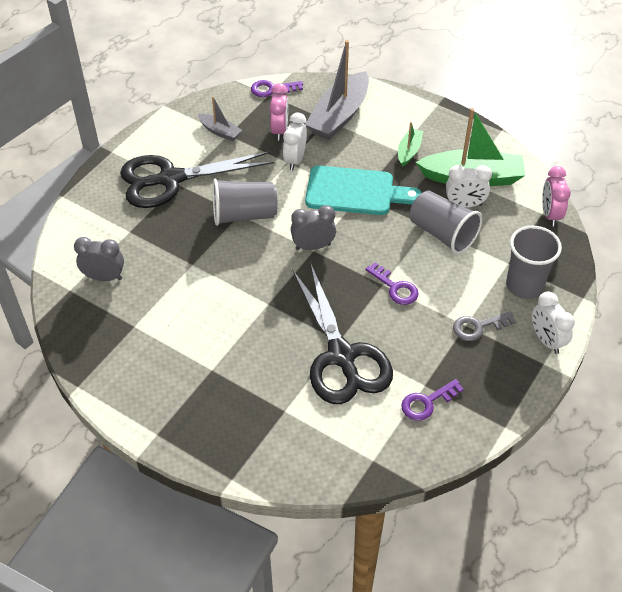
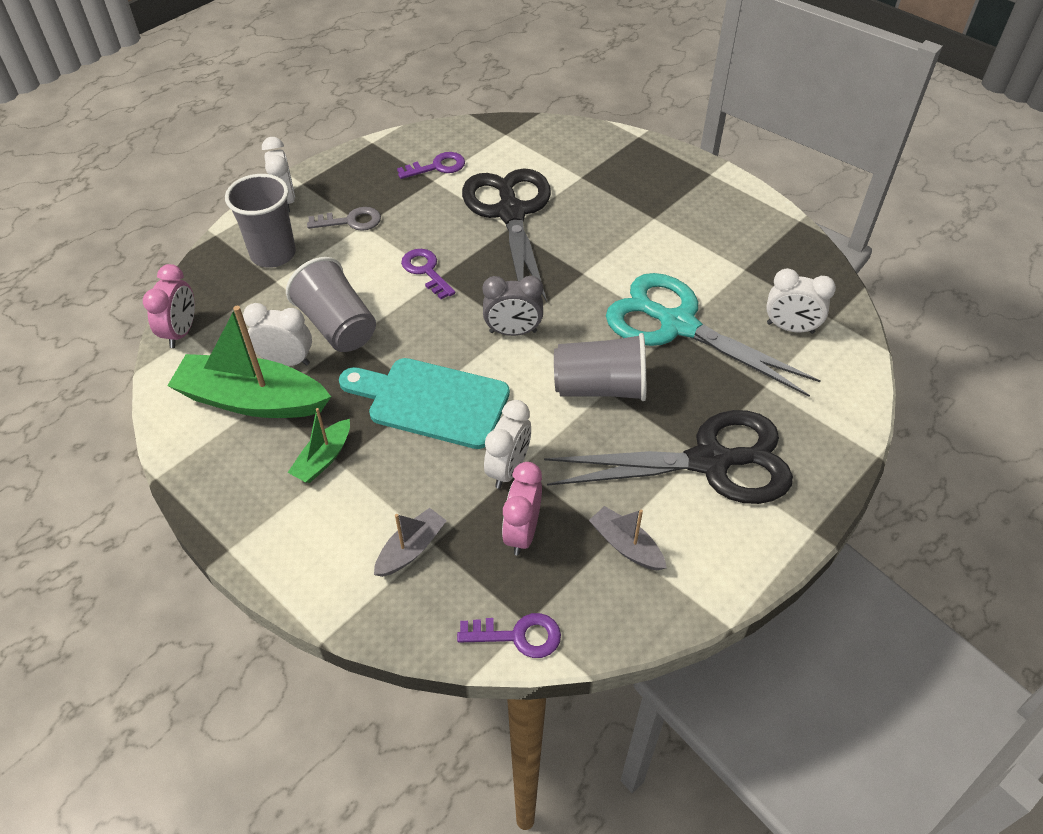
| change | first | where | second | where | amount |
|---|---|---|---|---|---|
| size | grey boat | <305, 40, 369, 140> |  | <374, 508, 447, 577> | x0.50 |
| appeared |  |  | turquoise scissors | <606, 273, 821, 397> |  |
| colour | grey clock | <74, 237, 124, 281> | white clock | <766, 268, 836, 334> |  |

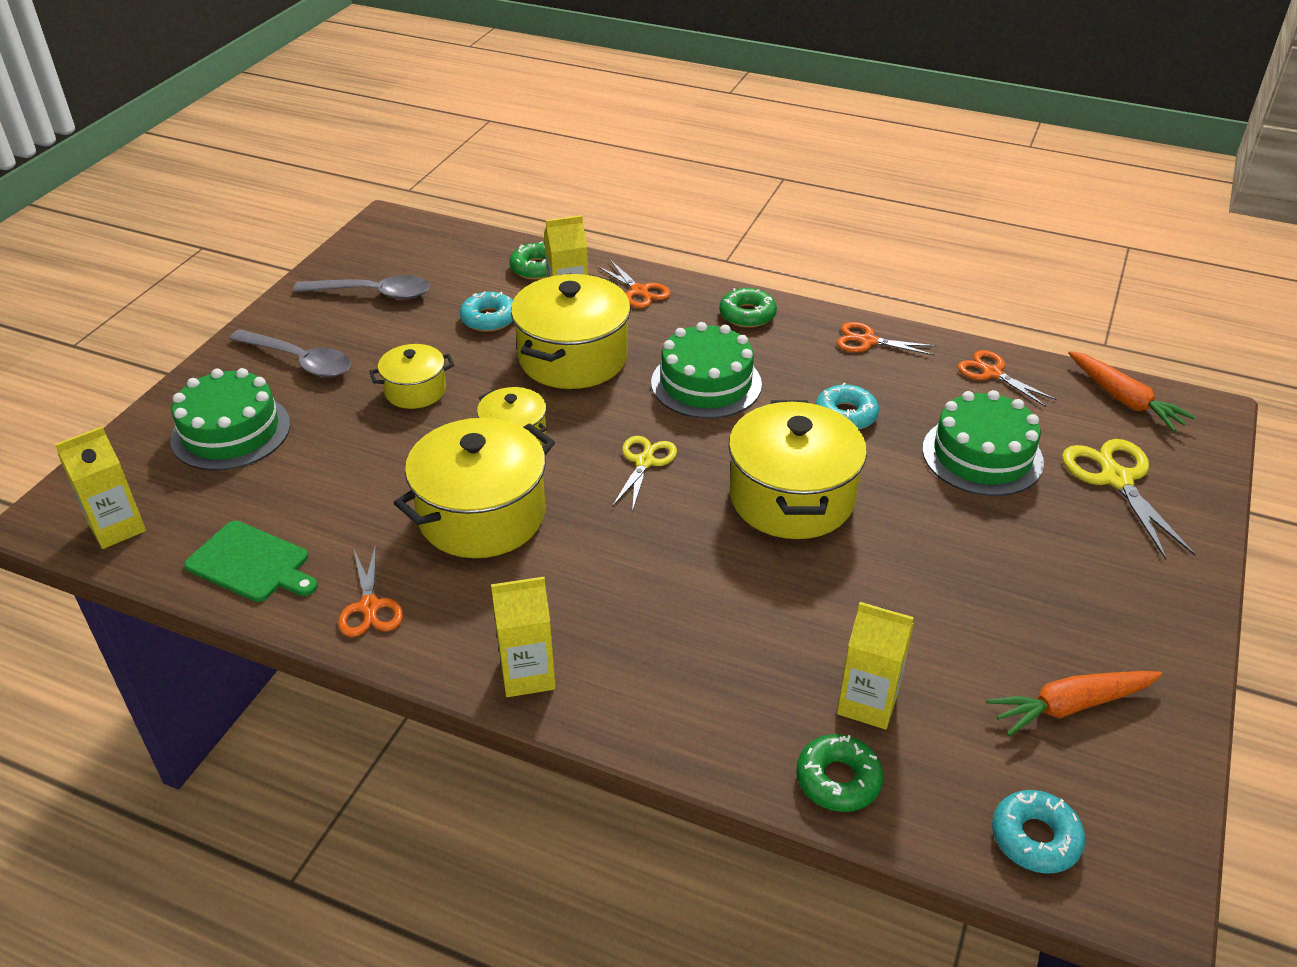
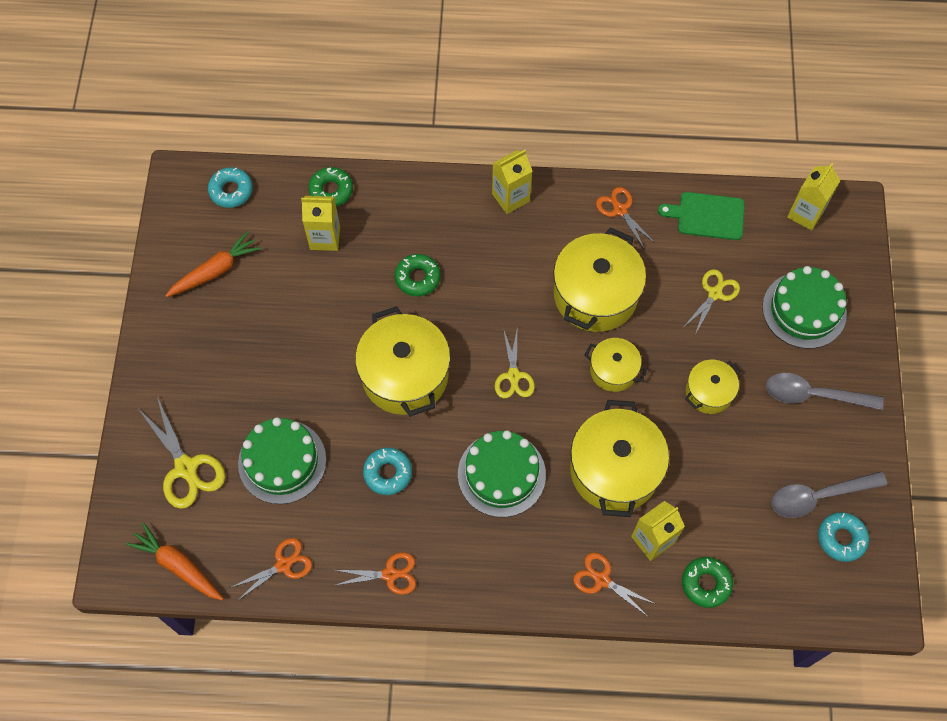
| change | first | where | second | where | amount |
|---|---|---|---|---|---|
| spun | orange scissors | <958, 350, 1057, 407> |  | <230, 538, 312, 601> | 60 degrees counterclockwise |
| relocated | green donut | <720, 288, 777, 328> |  | <395, 254, 441, 296> |  |
| appeared |  |  | yellow scissors | <683, 269, 740, 335> |  |
| relocated | turquoise donut | <460, 291, 513, 332> |  | <818, 512, 869, 562> |  |

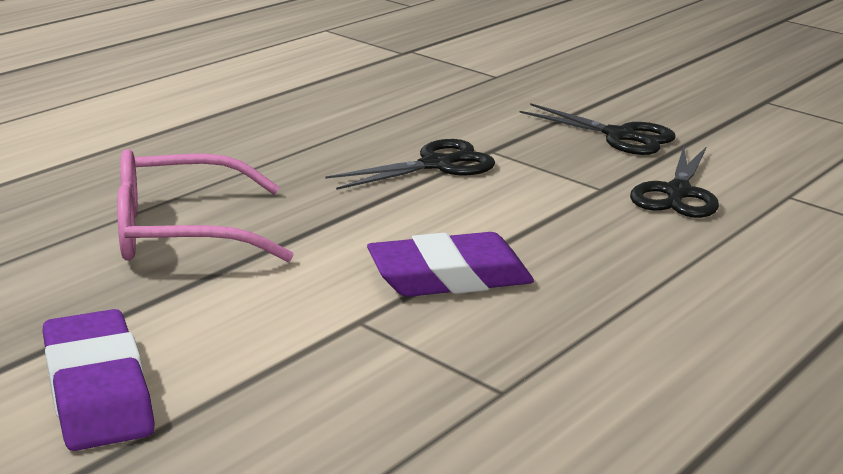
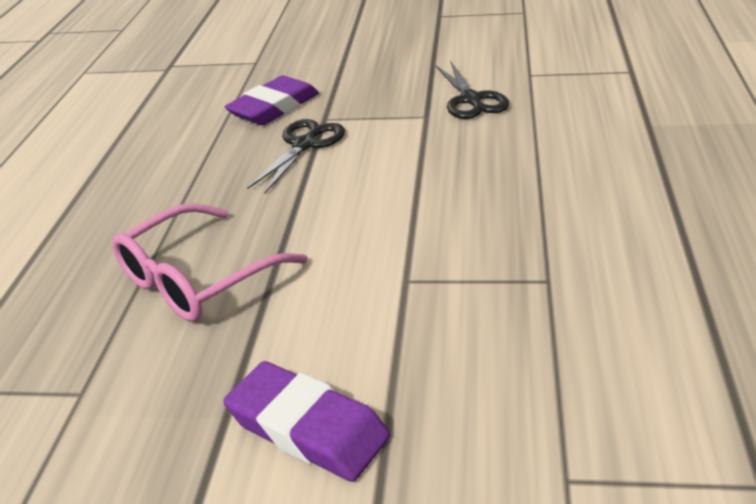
| change | first | where | second | where | amount |
|---|---|---|---|---|---|
| relocated | purple eraser | <367, 232, 534, 297> |  | <224, 76, 319, 125> |  |
| missing | black scissors | <520, 103, 676, 155> |  |  |  |

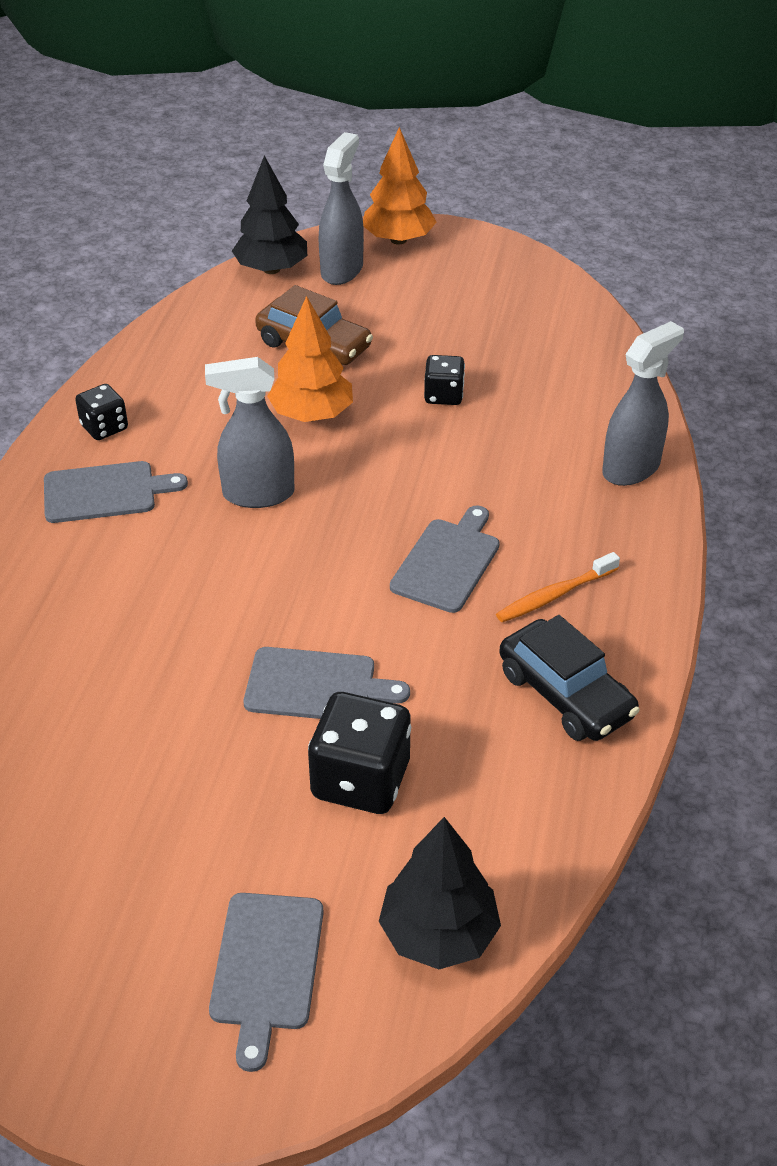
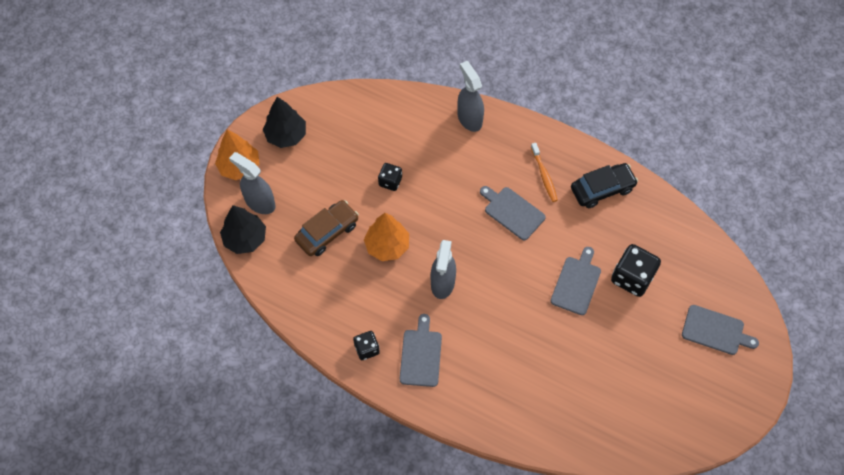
| change | first | where | second | where | amount |
|---|---|---|---|---|---|
| relocated | black tree | <379, 817, 501, 969> |  | <263, 97, 306, 148> |  |

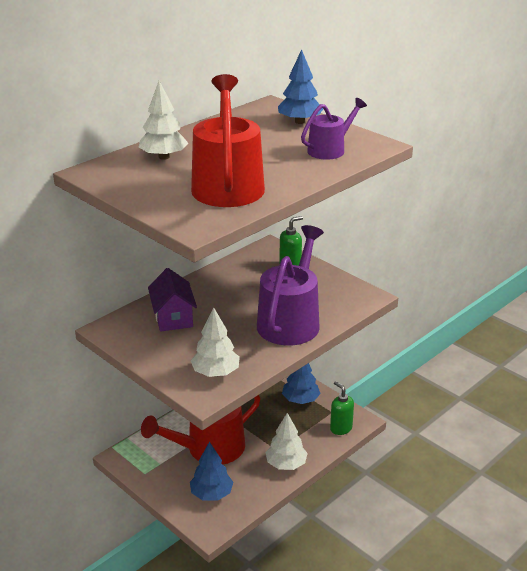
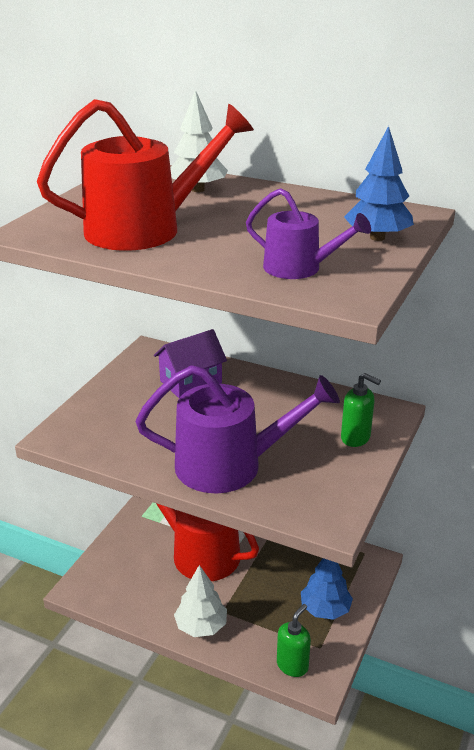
| change | first | where | second | where | amount |
|---|---|---|---|---|---|
| missing | blue tree | <190, 441, 233, 500> |  |  |  |
| missing | white tree | <191, 307, 240, 377> |  |  |  |

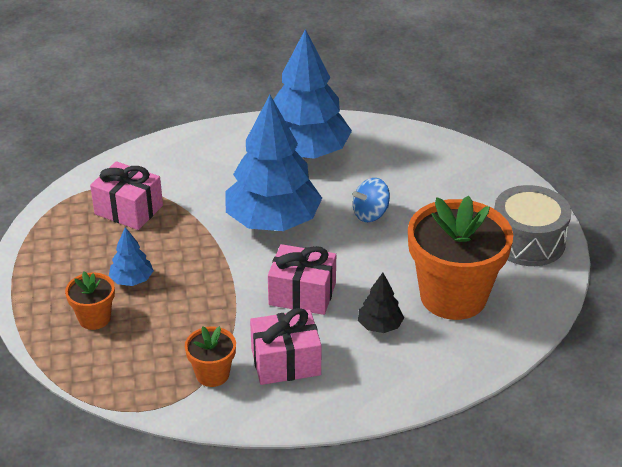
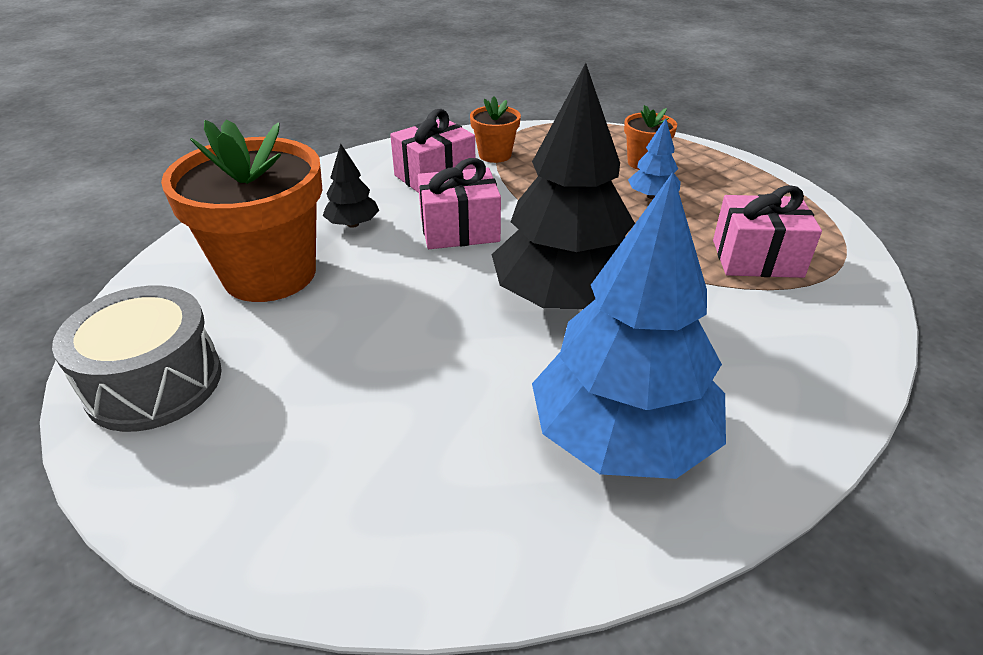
| change | first | where | second | where | amount |
|---|---|---|---|---|---|
| colour | blue tree | <225, 95, 322, 231> | black tree | <492, 63, 635, 309> |  |
| missing | blue spinning top | <352, 178, 390, 222> |  |  |  |

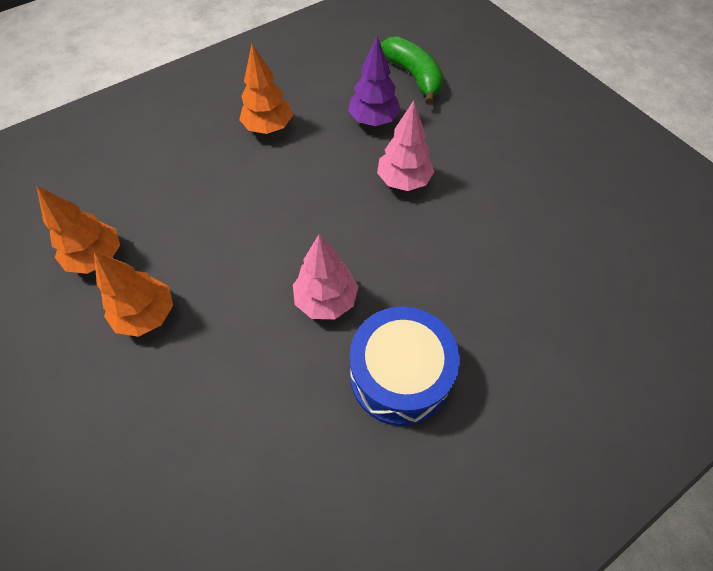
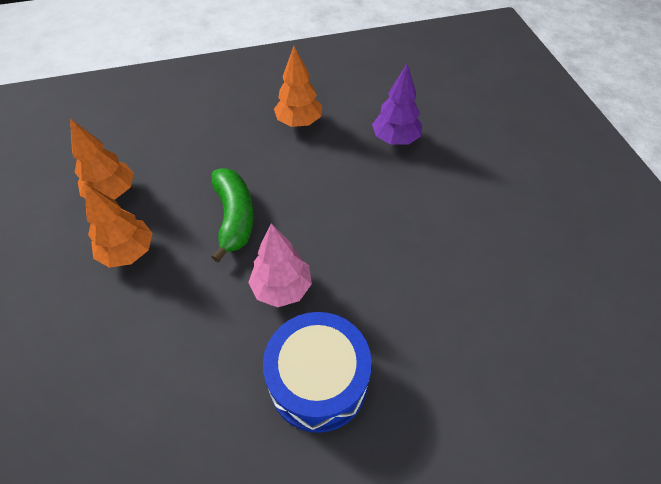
| change | first | where | second | where | amount |
|---|---|---|---|---|---|
| relocated | green banana | <381, 36, 444, 105> |  | <211, 168, 254, 263> |  |
| missing | pink tree | <377, 100, 435, 191> |  |  |  |

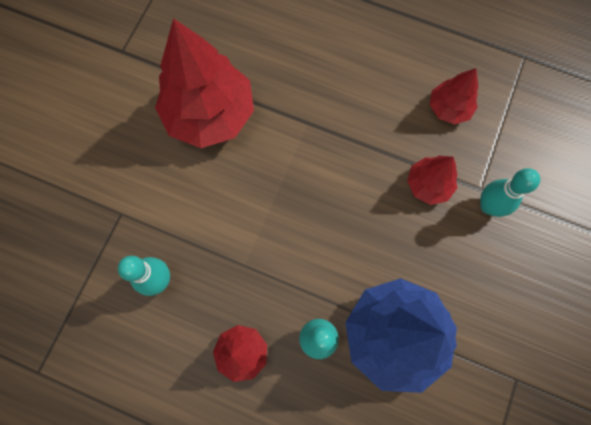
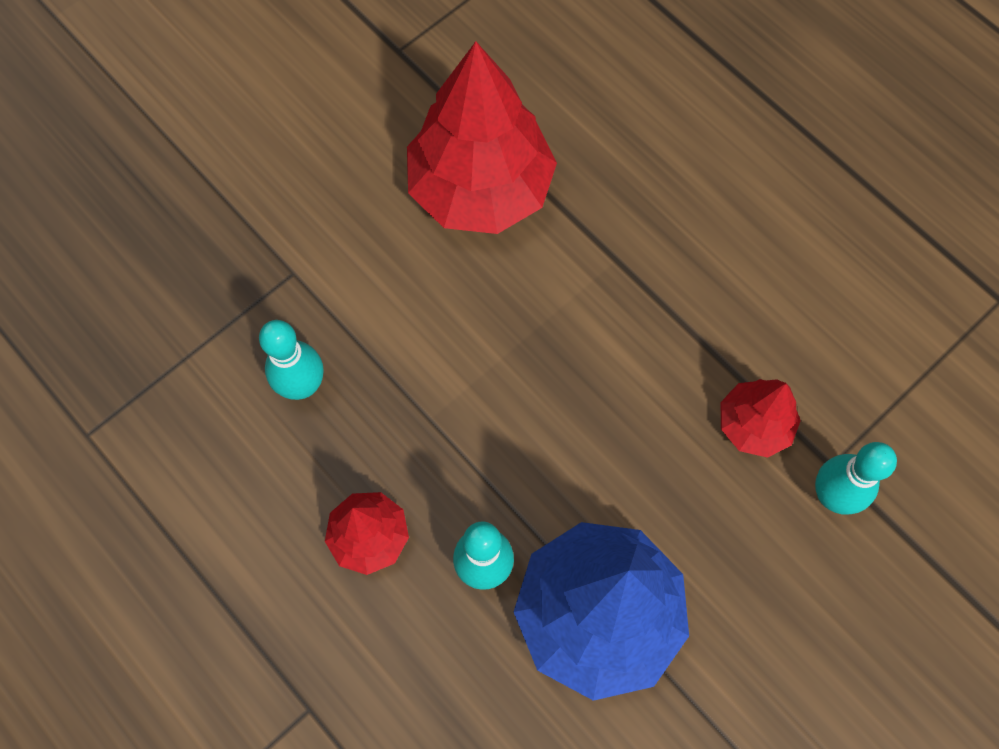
| change | first | where | second | where | amount |
|---|---|---|---|---|---|
| missing | red tree | <430, 68, 478, 125> |  |  |  |

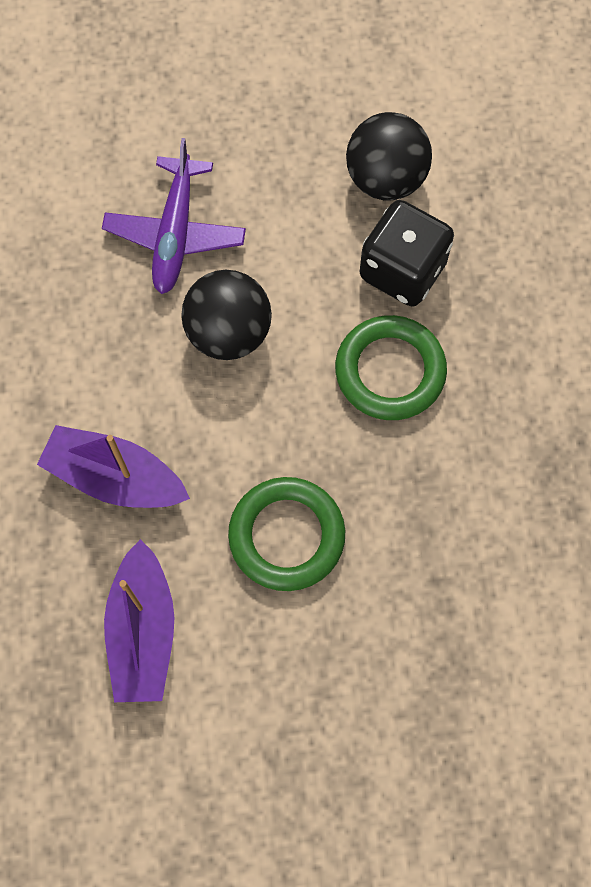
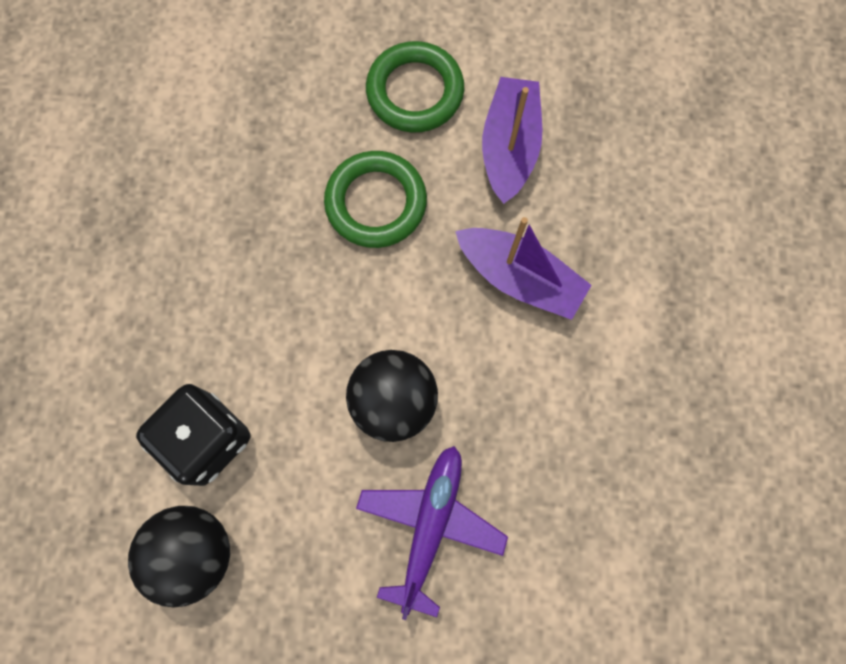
| change | first | where | second | where | amount |
|---|---|---|---|---|---|
| relocated | green ring | <335, 315, 447, 420> |  | <366, 41, 464, 132> |  |

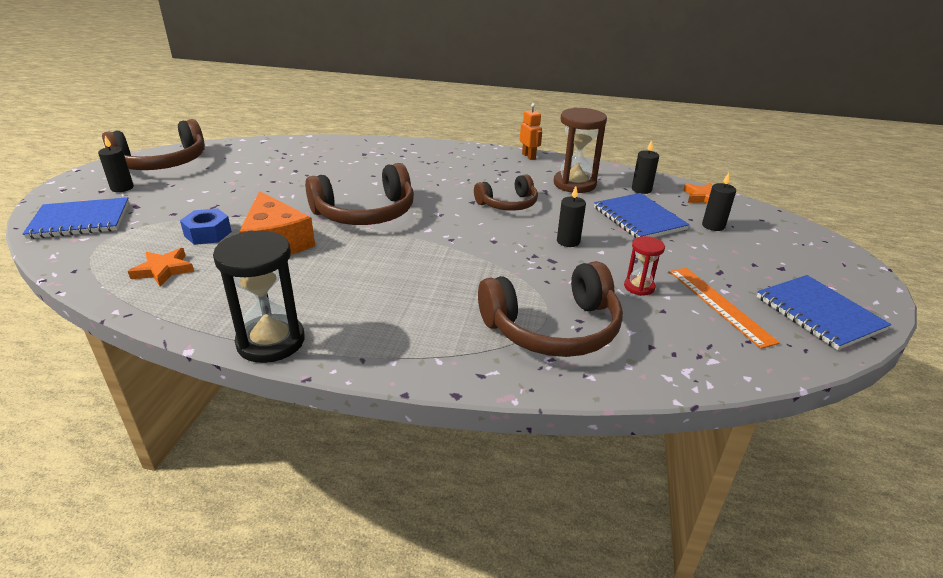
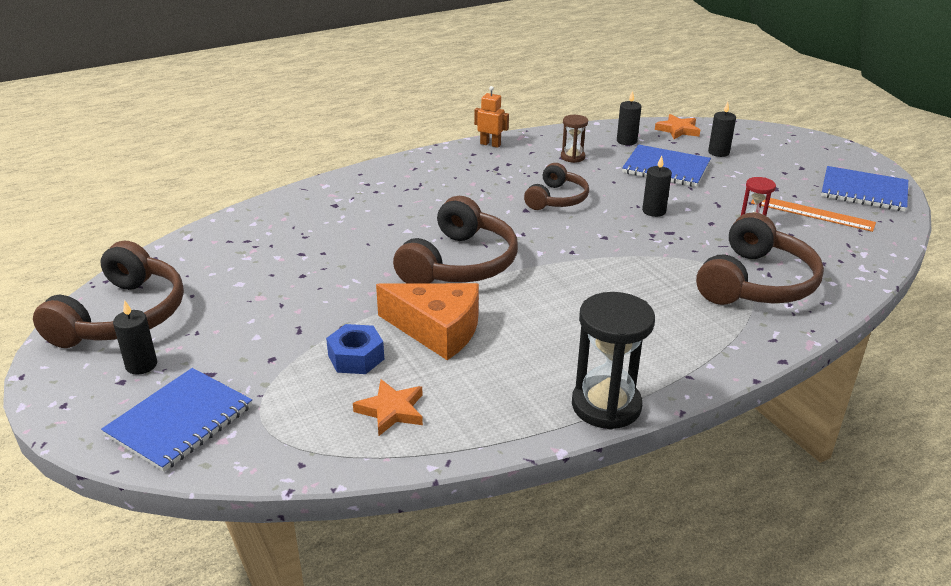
| change | first | where | second | where | amount |
|---|---|---|---|---|---|
| size | brown hourglass | <554, 107, 607, 193> |  | <561, 115, 588, 163> | x0.54 |

